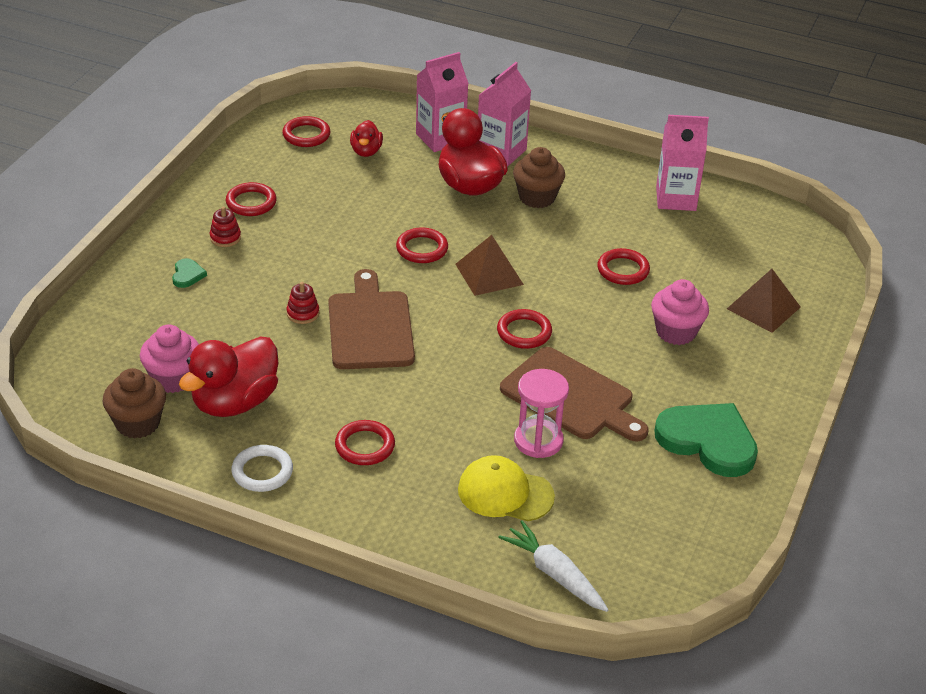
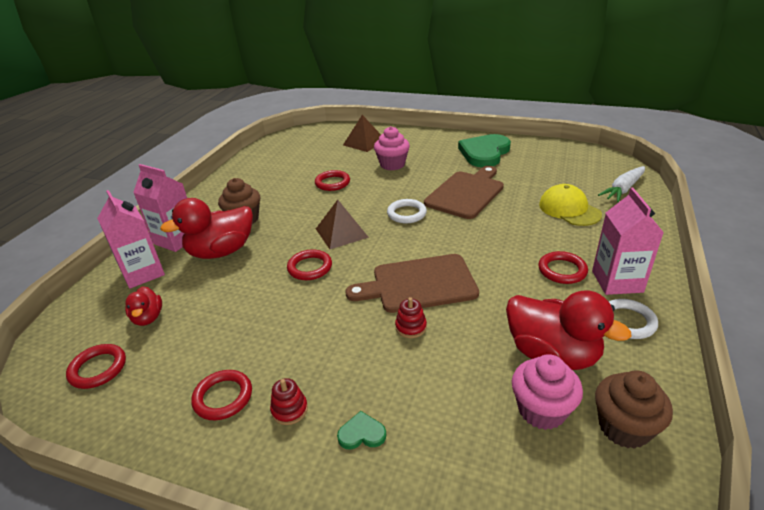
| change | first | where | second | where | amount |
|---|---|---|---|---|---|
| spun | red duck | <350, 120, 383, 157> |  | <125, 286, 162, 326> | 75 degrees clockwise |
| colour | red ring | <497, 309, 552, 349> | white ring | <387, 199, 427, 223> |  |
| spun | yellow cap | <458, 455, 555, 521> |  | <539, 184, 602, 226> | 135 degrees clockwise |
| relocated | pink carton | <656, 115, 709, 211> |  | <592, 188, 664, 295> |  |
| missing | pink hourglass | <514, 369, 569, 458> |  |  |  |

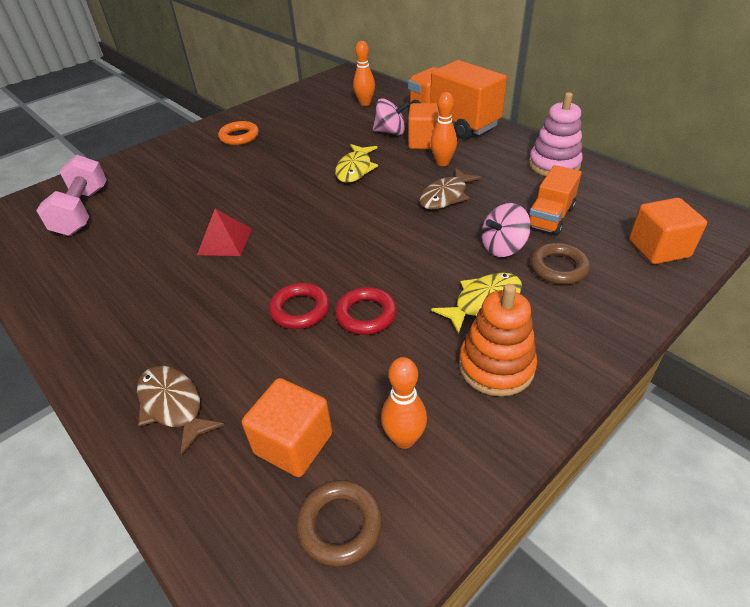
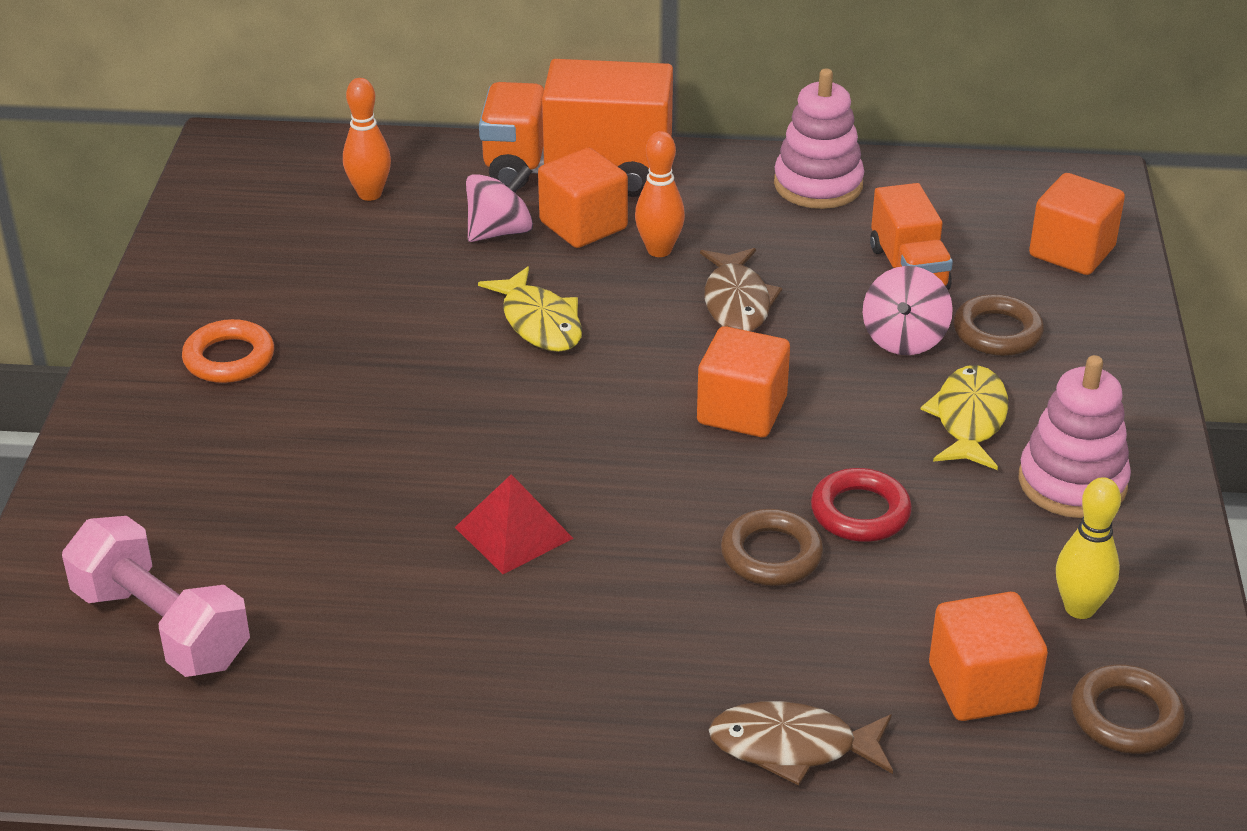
| change | first | where | second | where | amount |
|---|---|---|---|---|---|
| appeared |  |  | orange cube | <697, 326, 790, 437> |  |
| colour | red ring | <269, 283, 330, 329> | brown ring | <721, 509, 823, 586> |  |
| colour | orange stacking toy | <459, 284, 537, 397> | pink stacking toy | <1019, 355, 1131, 518> |  |
| colour | orange bowling pin | <381, 357, 427, 449> | yellow bowling pin | <1056, 477, 1121, 619> |  |

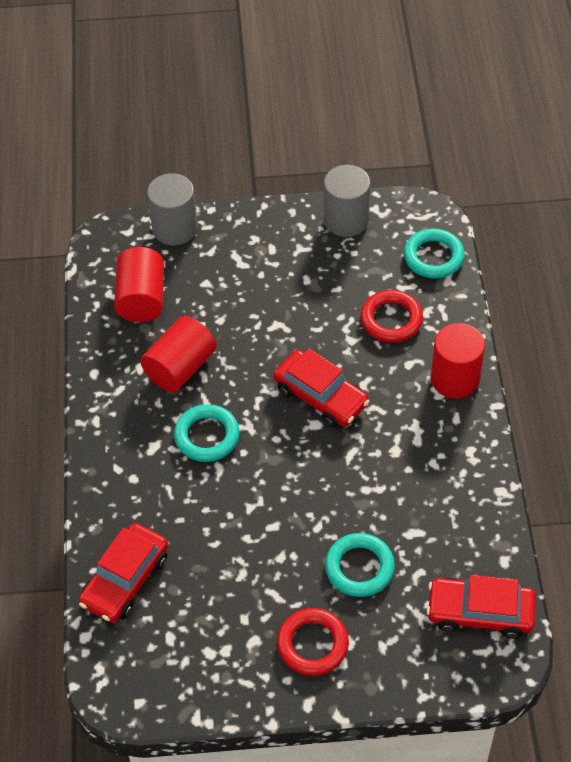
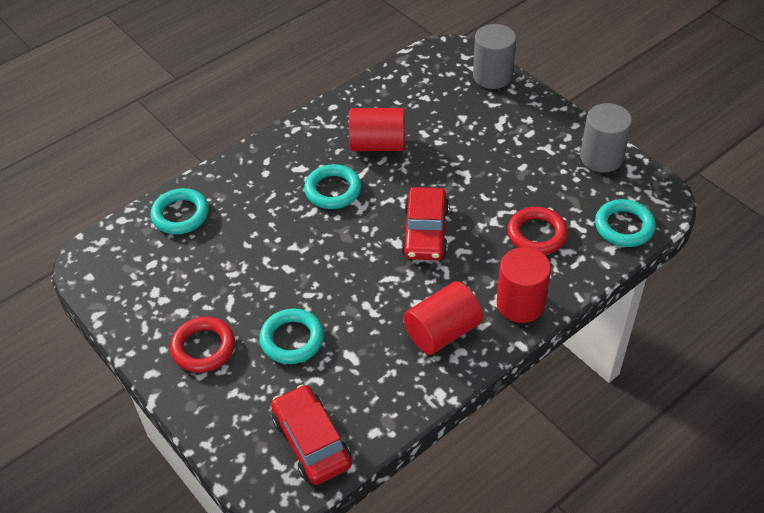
| change | first | where | second | where | amount |
|---|---|---|---|---|---|
| exchanged | red car | <79, 523, 168, 623> | turquoise ring | <151, 188, 209, 234> |  |
| relocated | red cylinder | <114, 247, 164, 322> |  | <404, 281, 483, 355> |  |

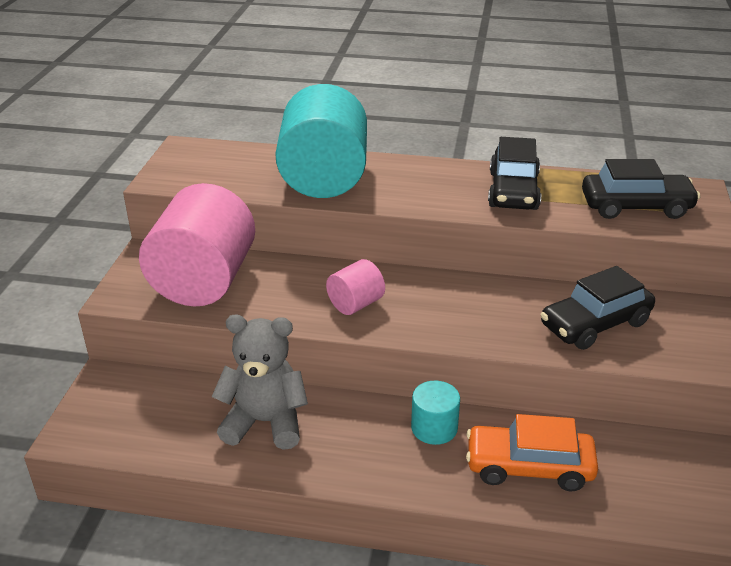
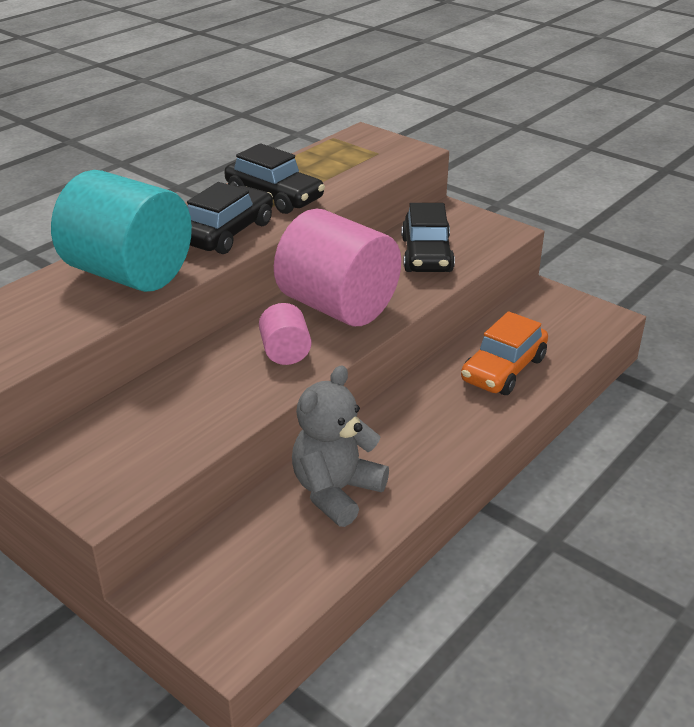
| change | first | where | second | where | amount |
|---|---|---|---|---|---|
| relocated | black car | <582, 159, 700, 219> |  | <187, 182, 273, 254> |  |
| relocated | pink cylinder | <139, 183, 255, 306> |  | <274, 209, 401, 326> |  |
| missing | turquoise cylinder | <411, 381, 460, 445> |  |  |  |

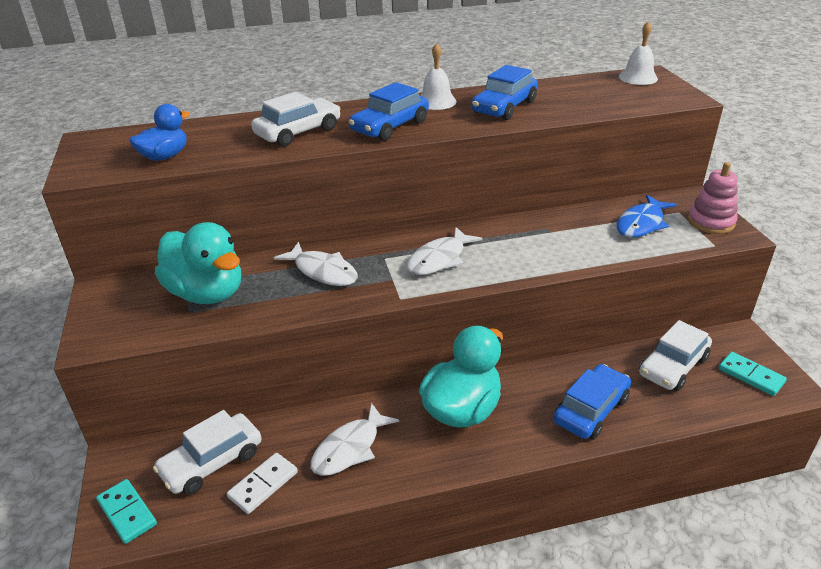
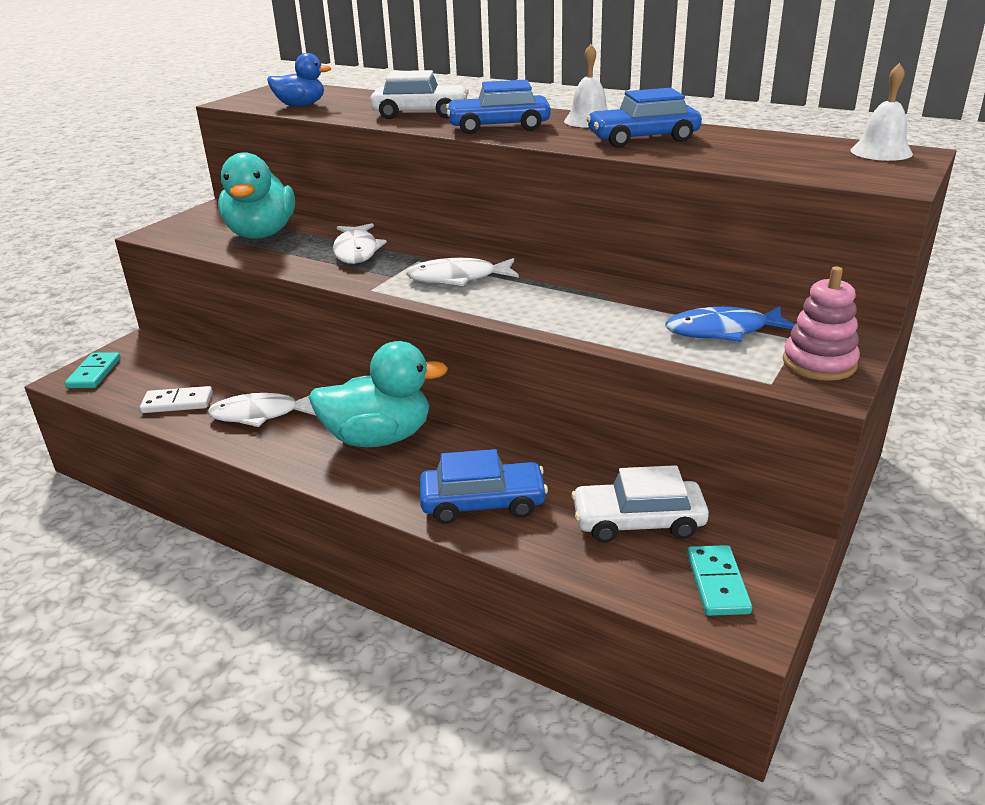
| change | first | where | second | where | amount |
|---|---|---|---|---|---|
| missing | white car | <153, 410, 262, 495> |  |  |  |

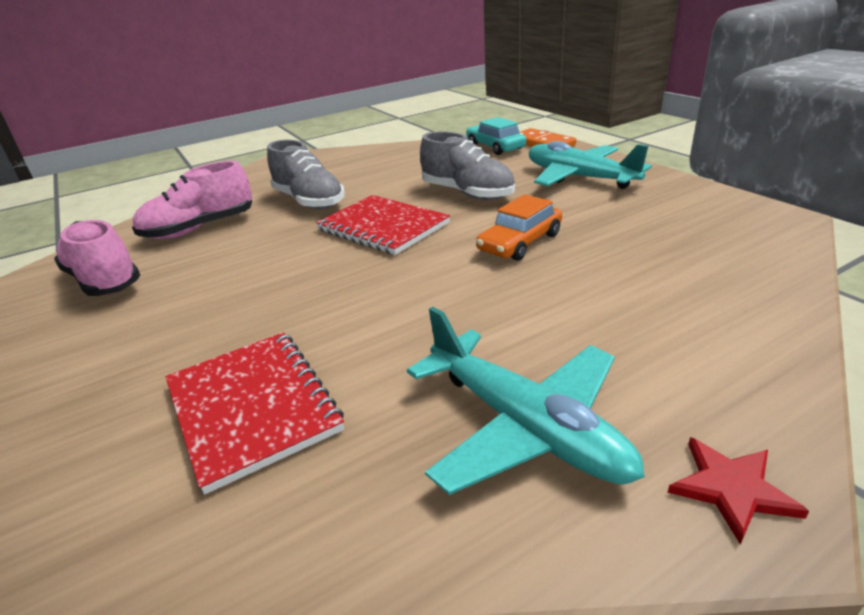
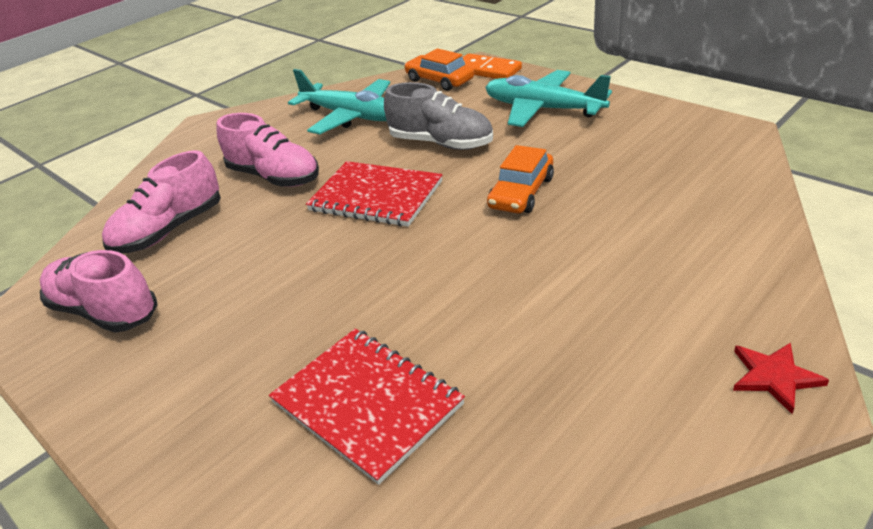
| change | first | where | second | where | amount |
|---|---|---|---|---|---|
| colour | grey shoe | <267, 140, 345, 209> | pink shoe | <217, 113, 319, 187> |  |
| relocated | turquoise plane | <407, 307, 645, 495> |  | <288, 69, 390, 134> |  |
| colour | turquoise car | <466, 117, 526, 155> | orange car | <404, 48, 474, 91> |  |

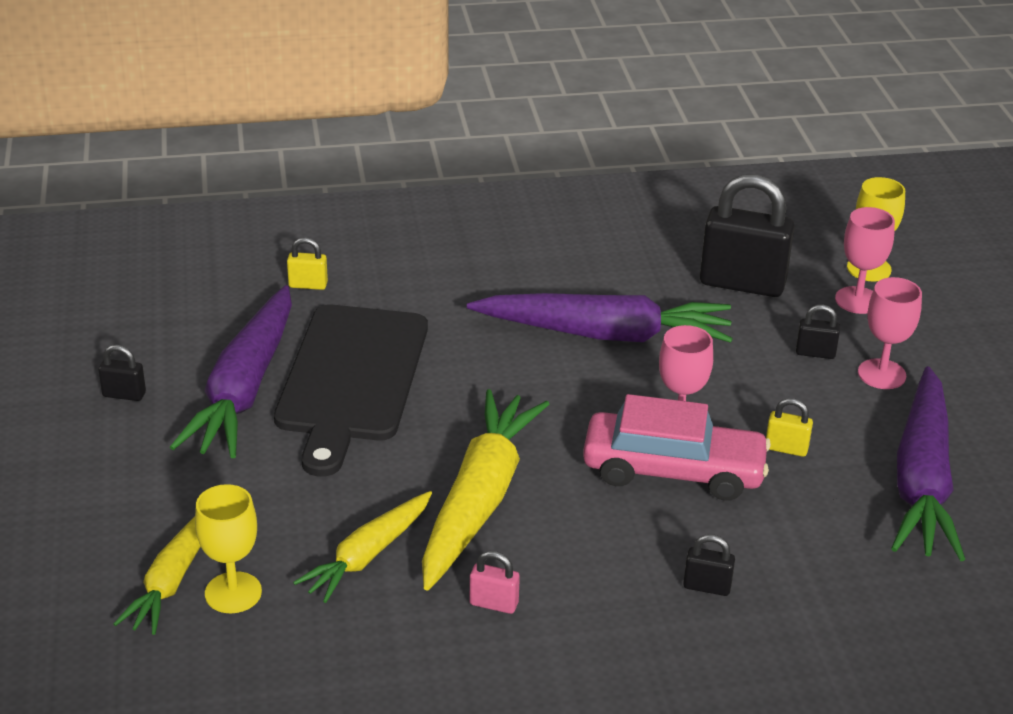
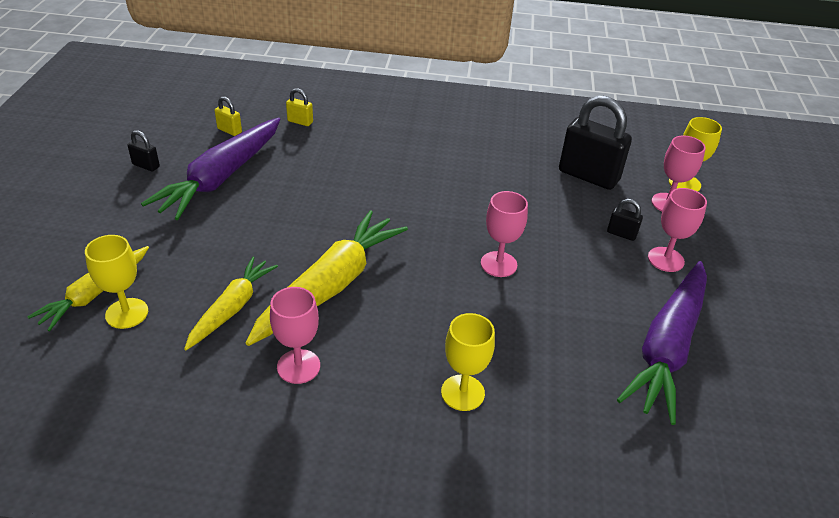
| change | first | where | second | where | amount |
|---|---|---|---|---|---|
| spun | yellow carrot | <293, 491, 432, 603> |  | <184, 257, 278, 350> | 150 degrees clockwise |
| relocated | yellow padlock | <766, 398, 813, 457> |  | <215, 96, 242, 136> |  |
| exchanged | pink padlock | <469, 551, 520, 614> | pink goblet | <270, 287, 320, 384> |  |
| exchanged | black padlock | <683, 534, 735, 596> | yellow goblet | <441, 313, 495, 411> |  |
| missing | black cutting board | <274, 305, 428, 477> |  |  |  |
| missing | purple carrot | <467, 293, 733, 343> |  |  |  |
| missing | pink car | <583, 394, 771, 501> |  |  |  |

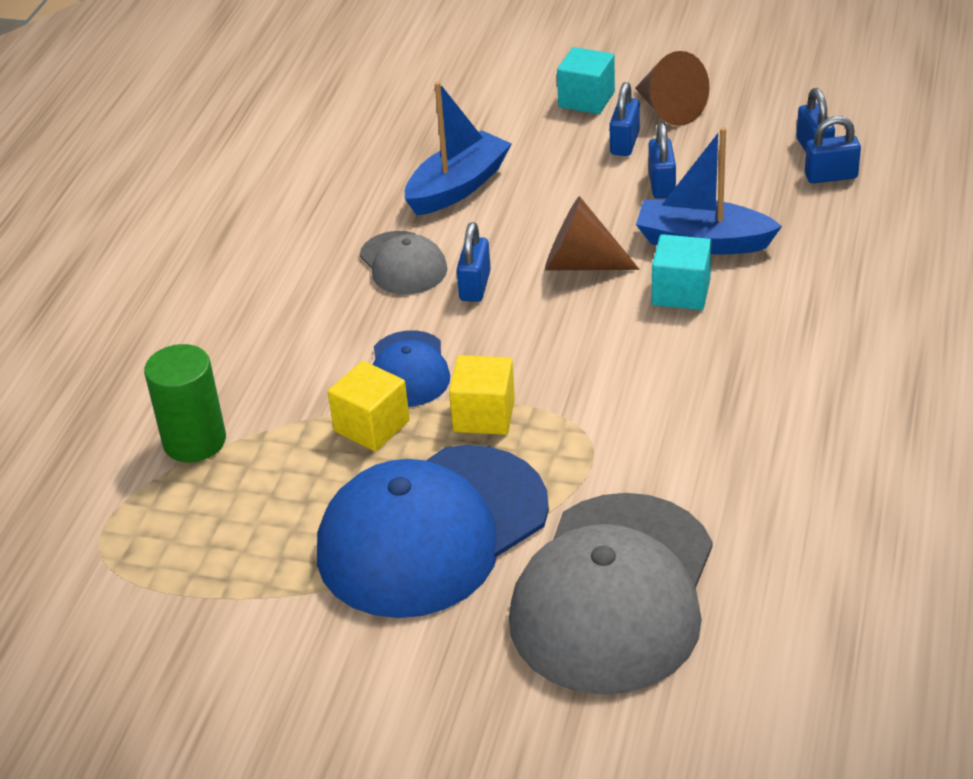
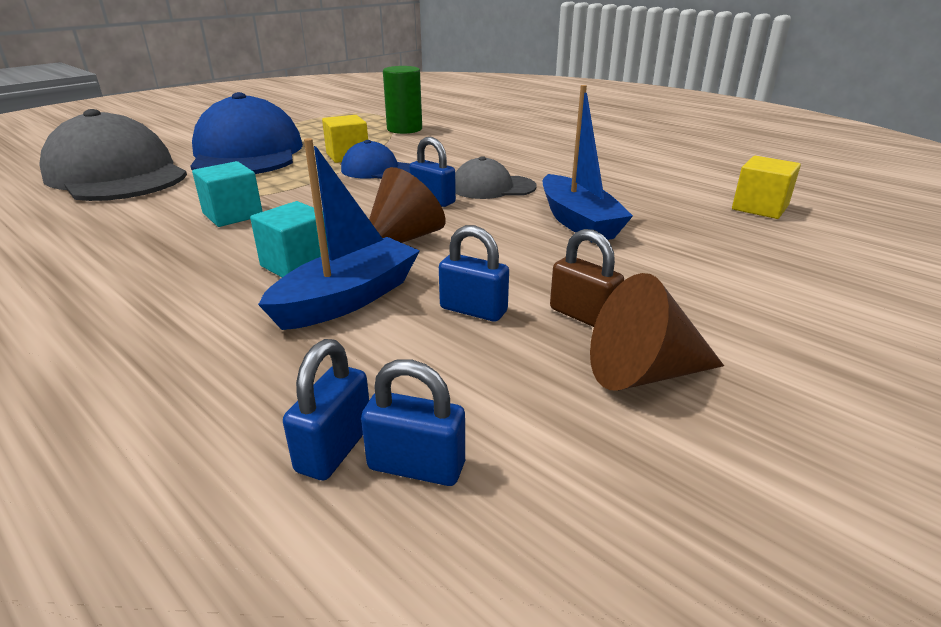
| change | first | where | second | where | amount |
|---|---|---|---|---|---|
| relocated | turquoise cube | <557, 47, 615, 114> |  | <192, 161, 263, 227> |  |
| colour | blue padlock | <610, 82, 640, 156> | brown padlock | <550, 229, 624, 327> |  |
| relocated | yellow cube | <449, 355, 515, 435> |  | <732, 156, 801, 219> |  |

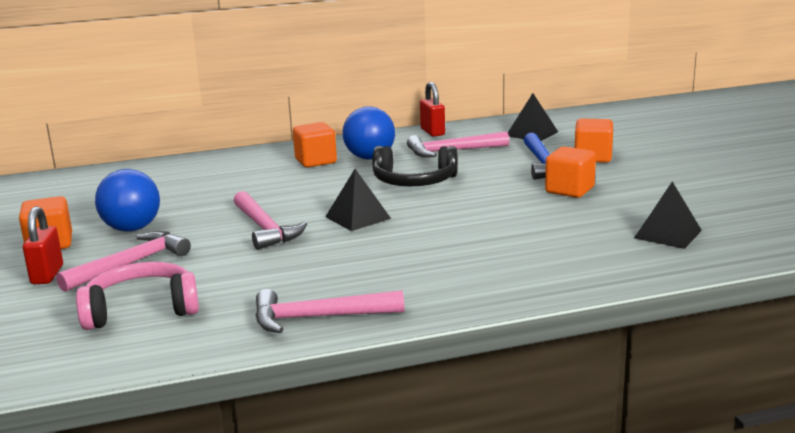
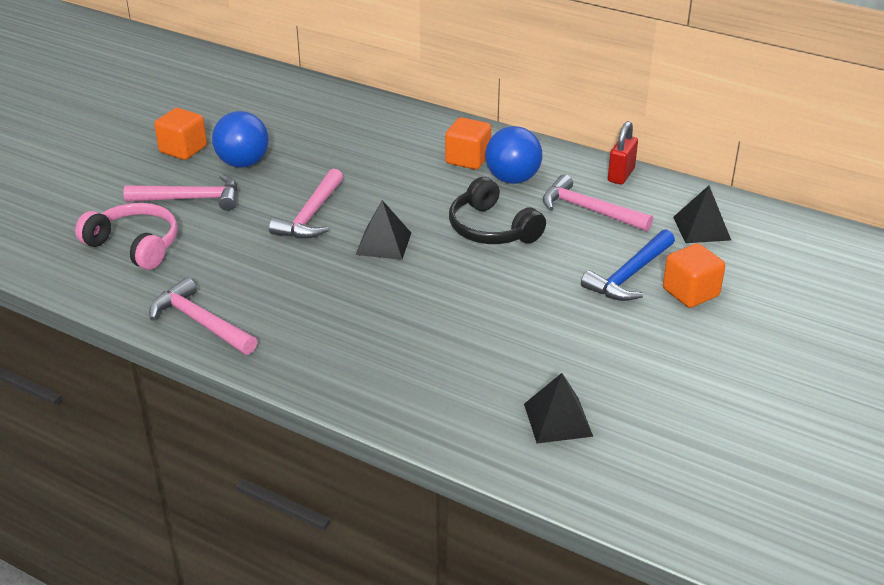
| change | first | where | second | where | amount |
|---|---|---|---|---|---|
| missing | red padlock | <23, 206, 63, 284> |  |  |  |
| missing | orange cube | <545, 146, 596, 198> |  |  |  |

